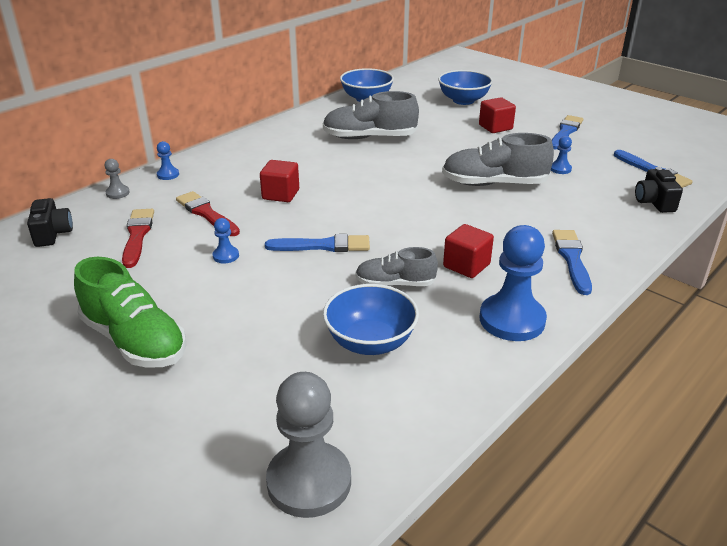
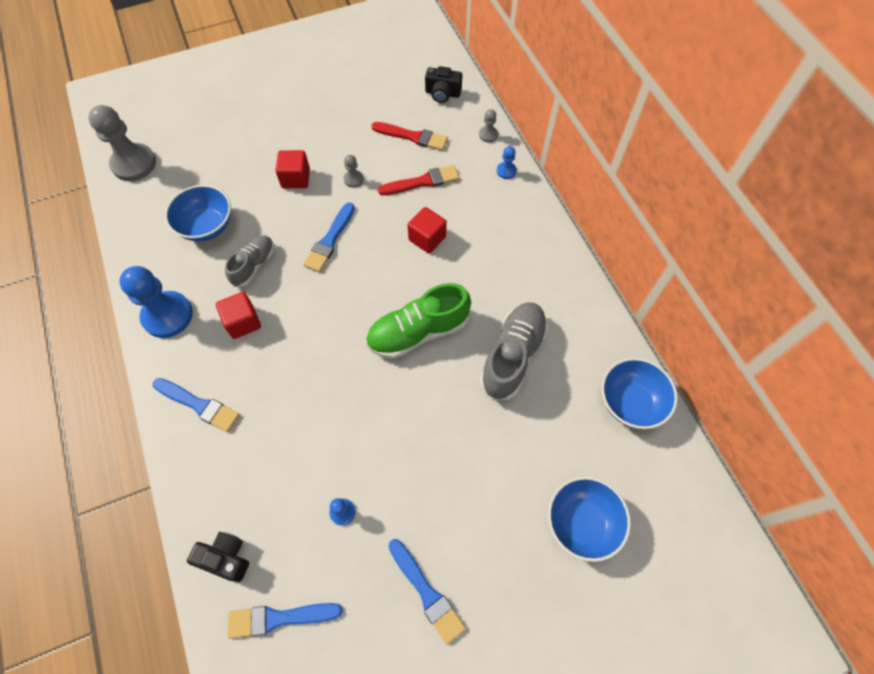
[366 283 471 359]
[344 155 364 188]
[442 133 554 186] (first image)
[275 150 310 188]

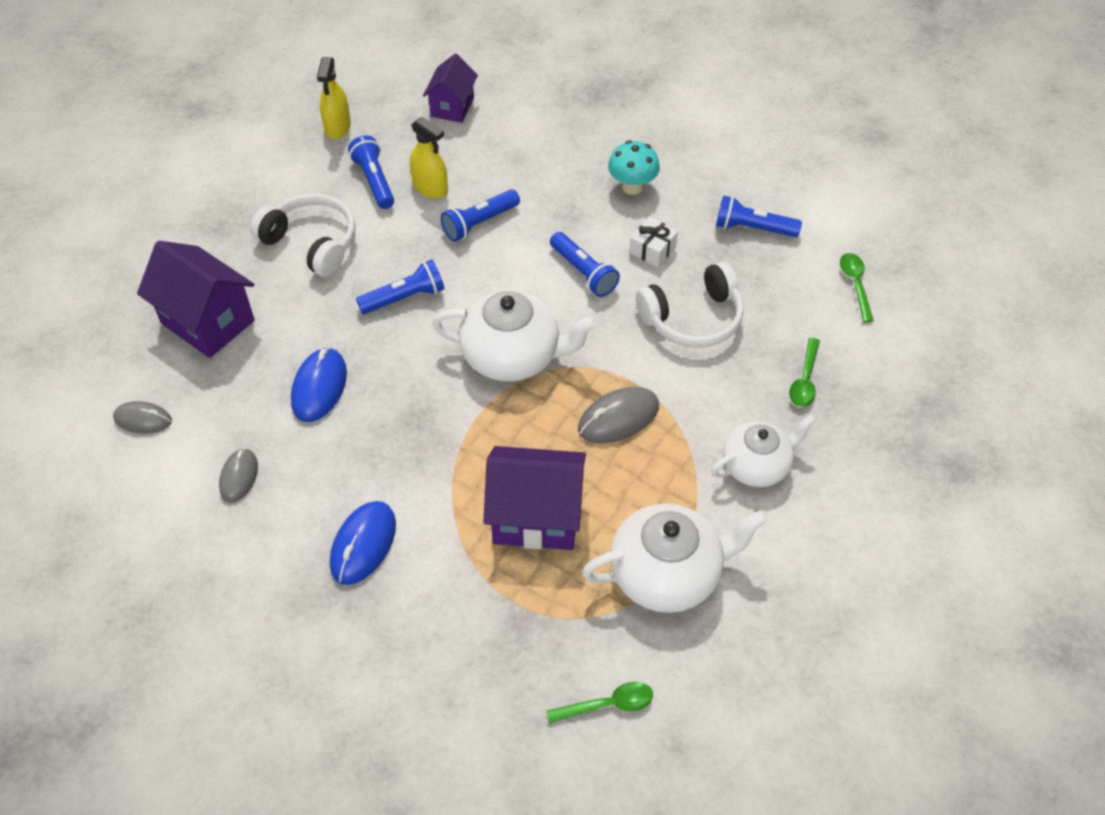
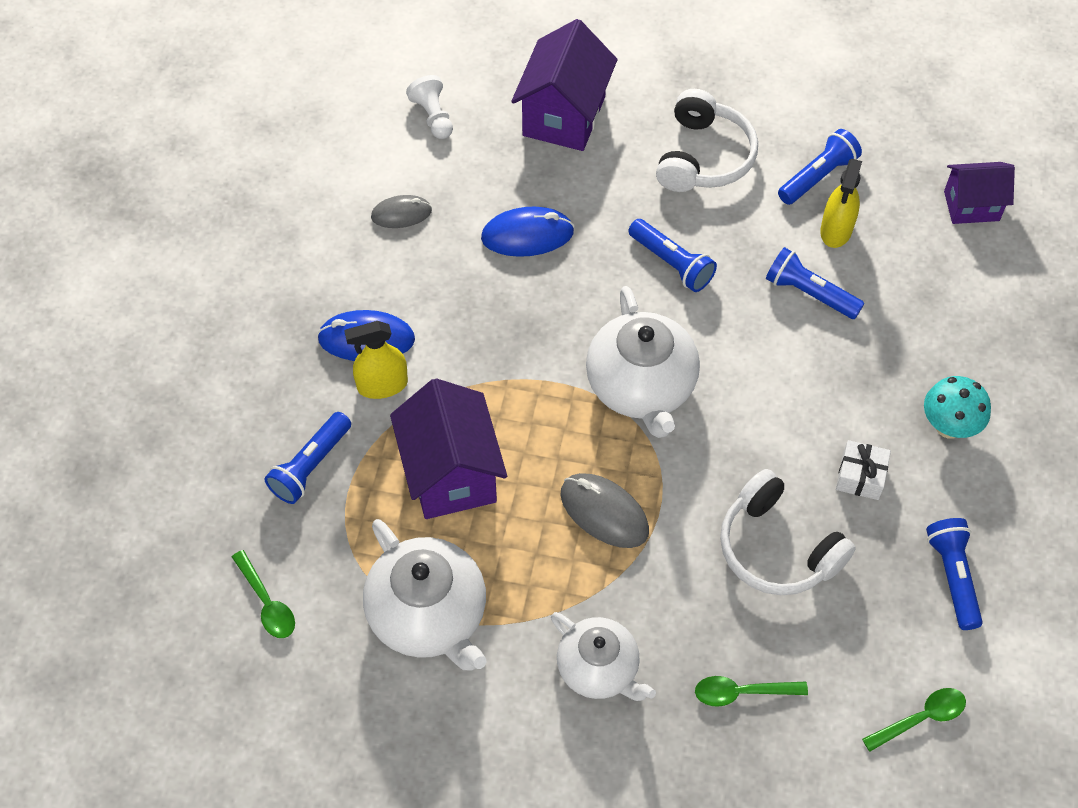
[406 75 453 139]
[344 321 408 399]
[264 412 351 504]

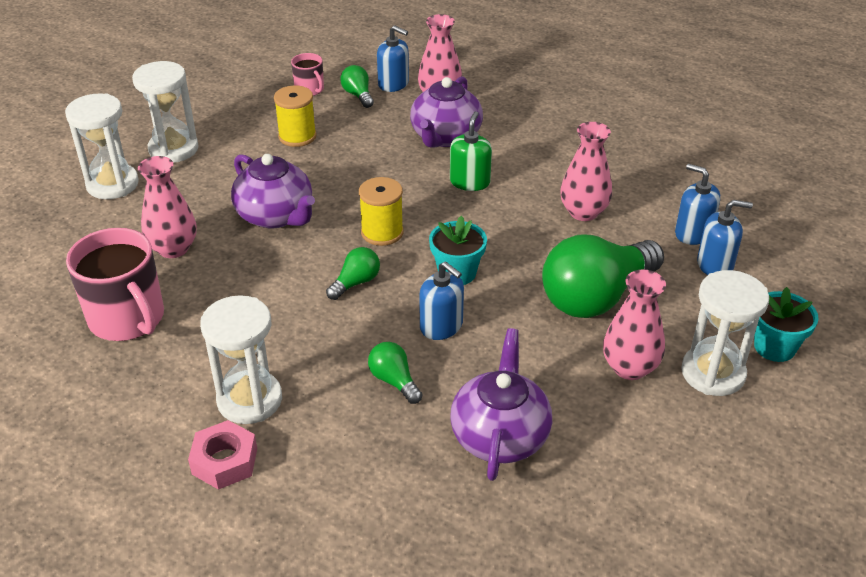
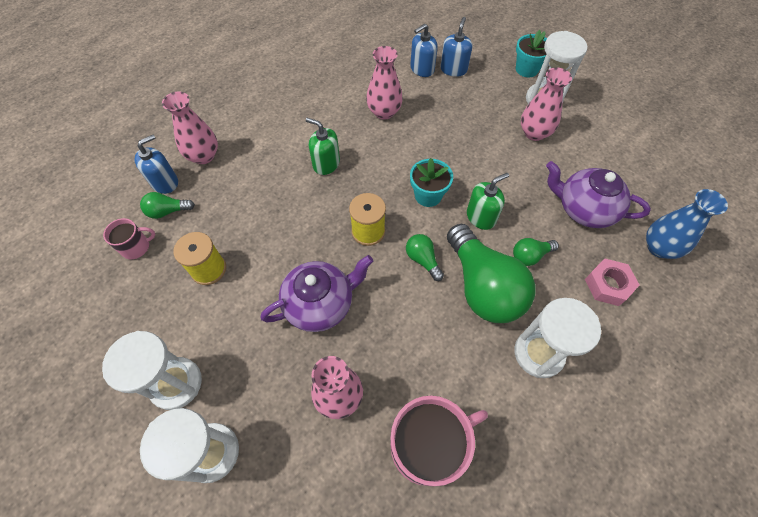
[585 258 640 306]
[410 76 483 148] (first image)
[467 173 509 230]
[447 224 535 323]
[646 189 728 259]

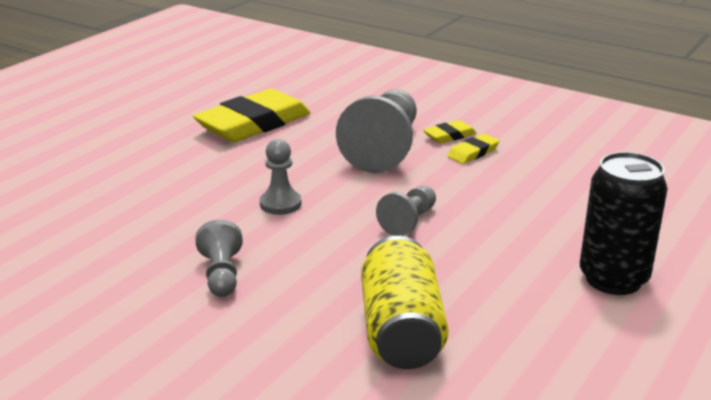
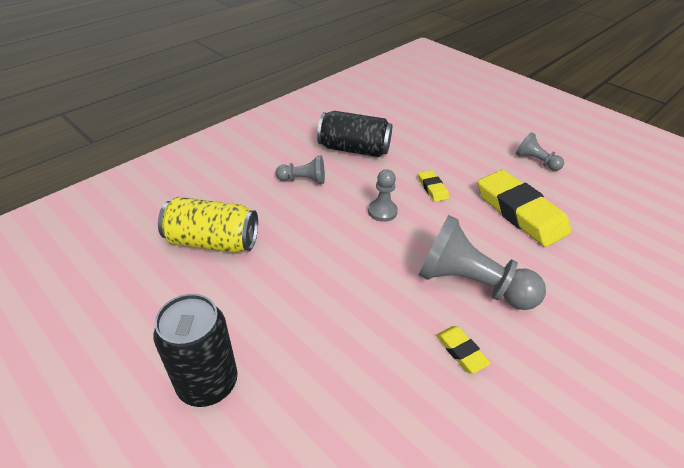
[516 132 564 171]
[418 170 449 202]
[317 111 392 157]

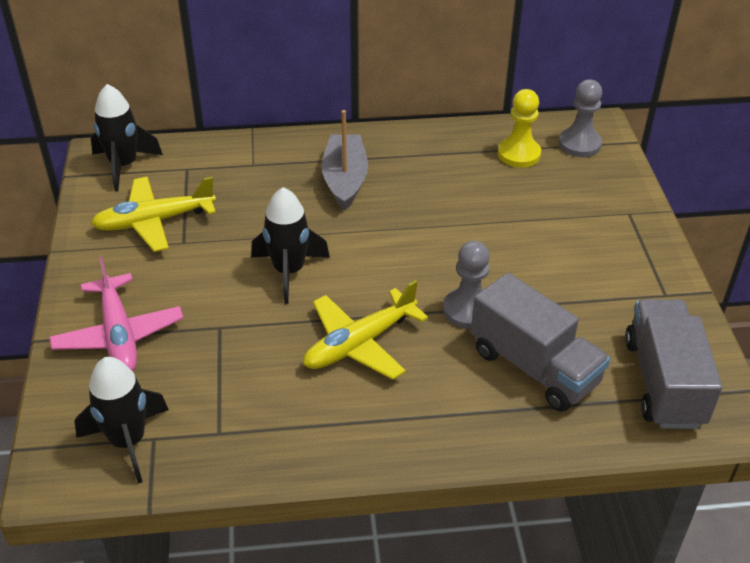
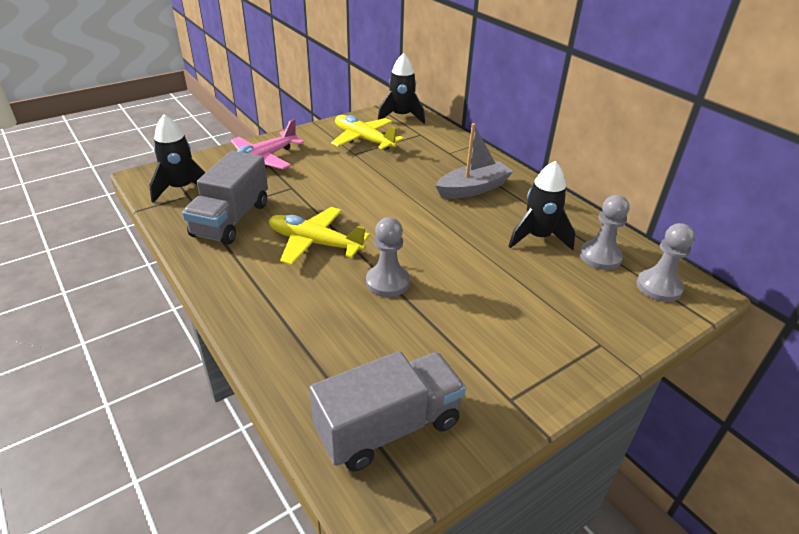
[508 161 575 250]
[182 151 268 245]
[580 195 629 270]

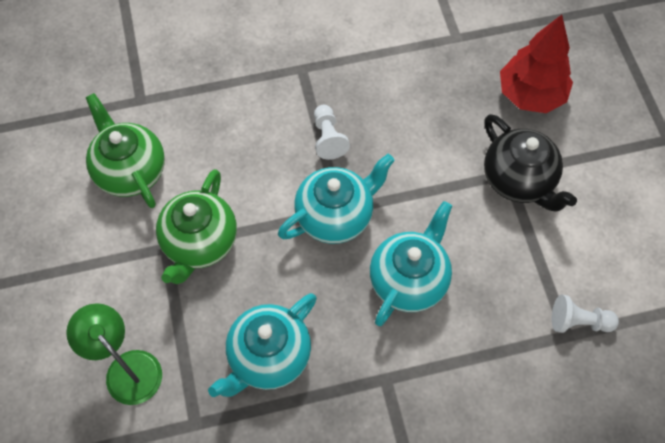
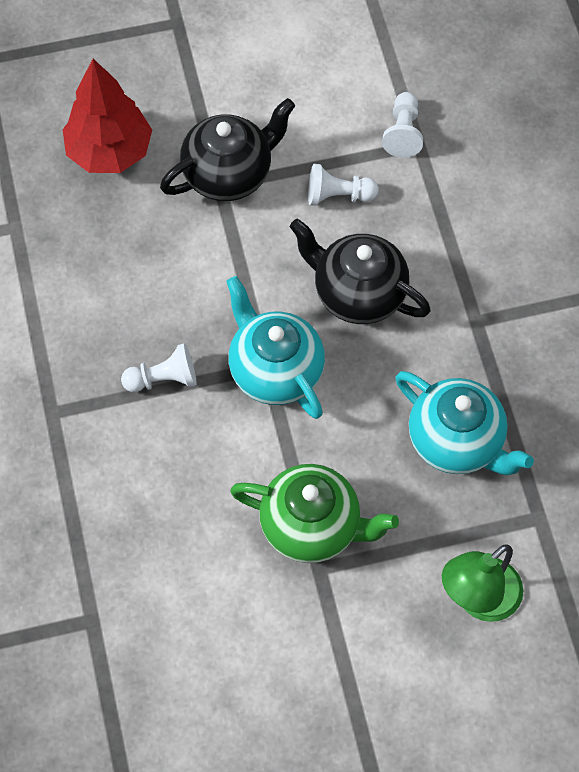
[86 93 165 208] (first image)
[290 219 431 324]
[308 164 378 206]

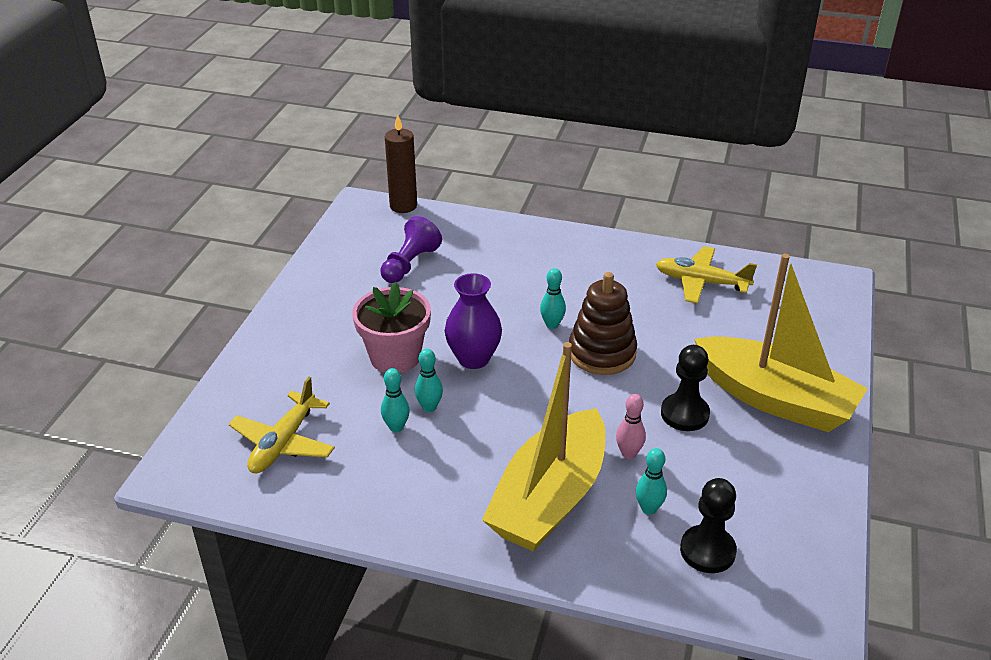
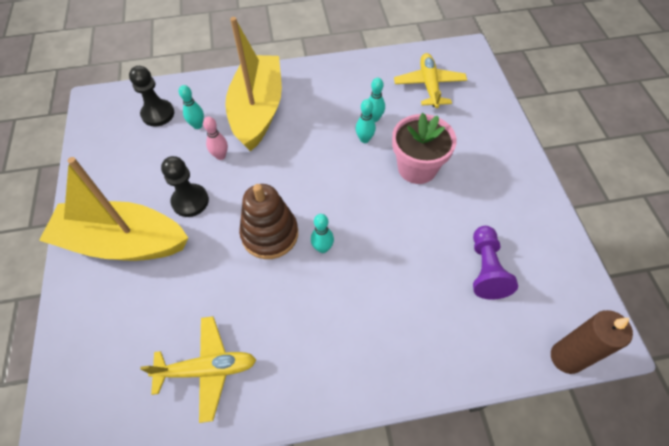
[445 273 502 369] (first image)

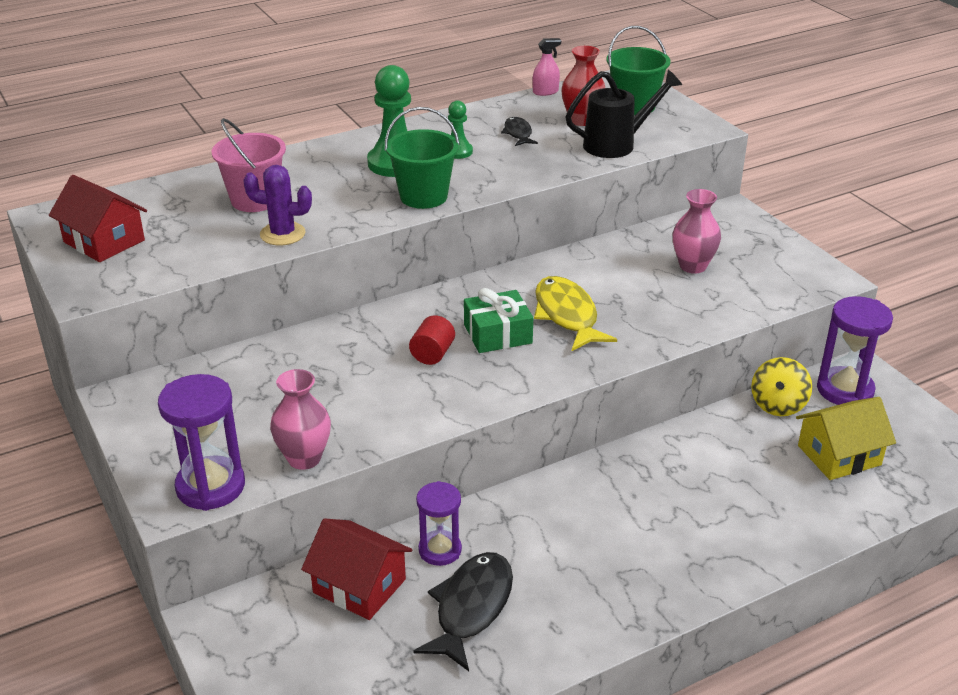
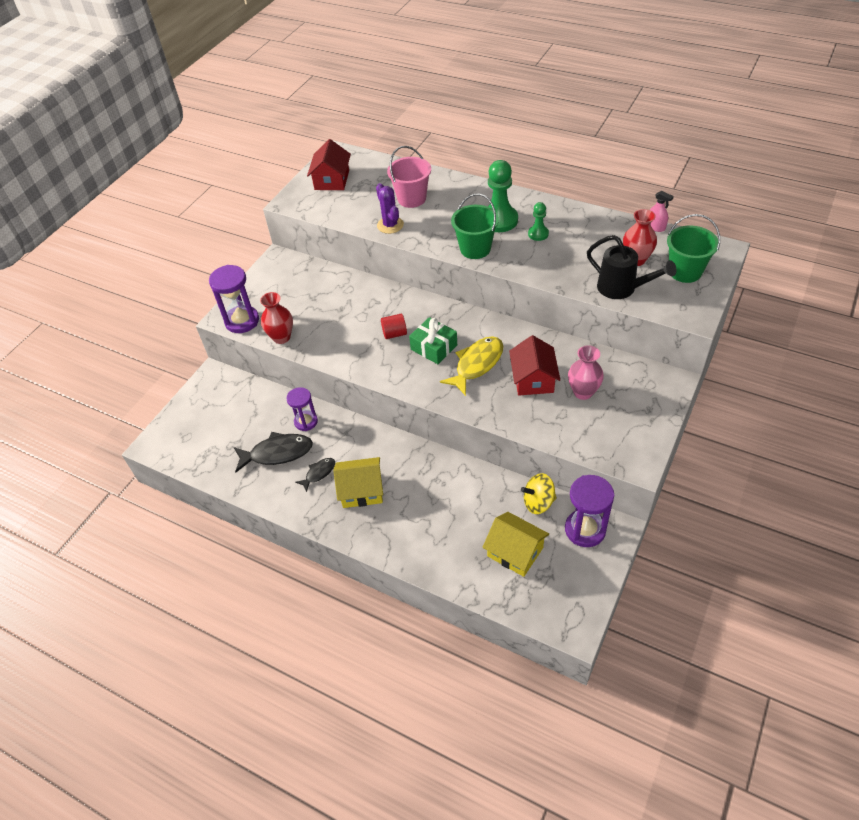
[260 292 293 344]
[509 335 560 395]
[295 458 335 492]
[333 457 383 508]

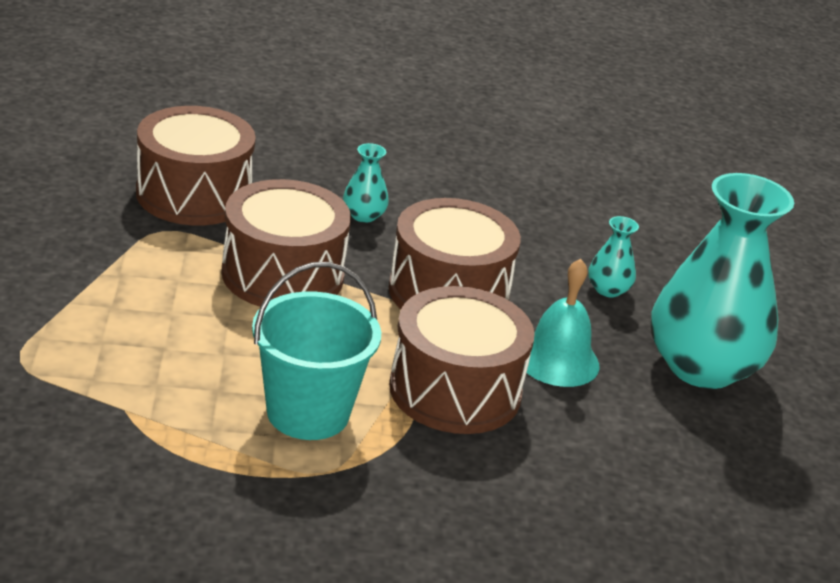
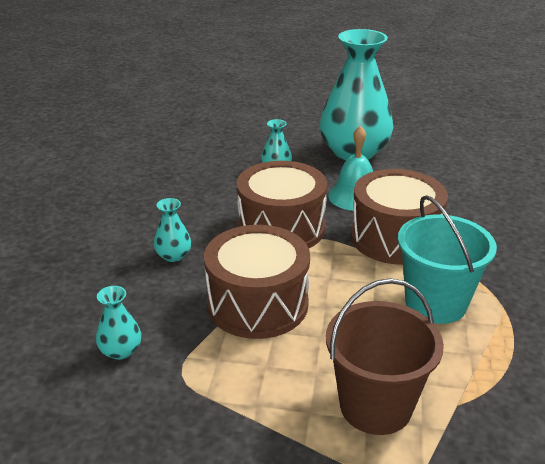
[96 286 141 360]
[326 278 444 435]

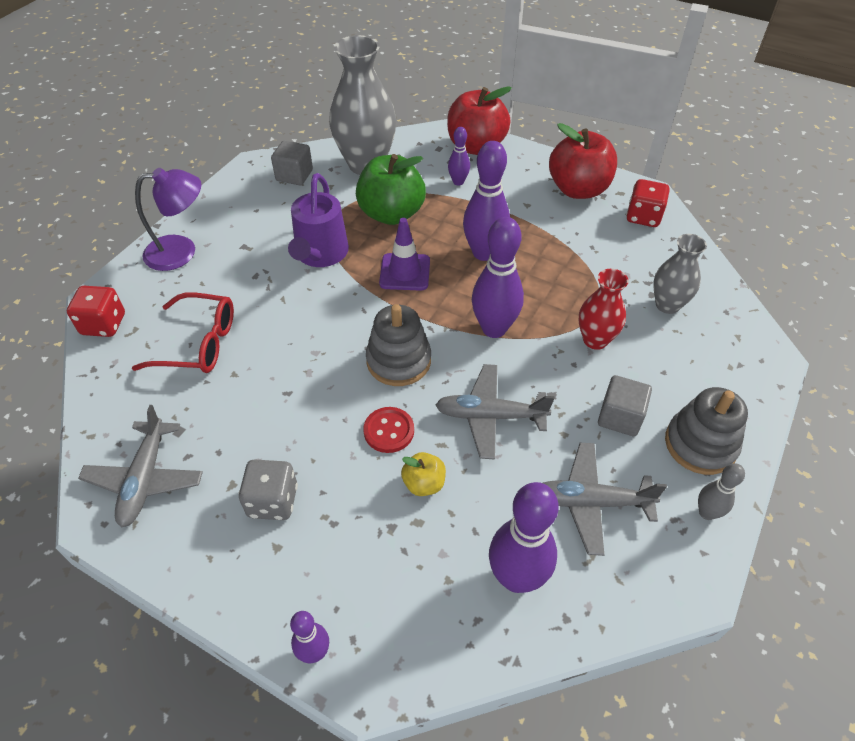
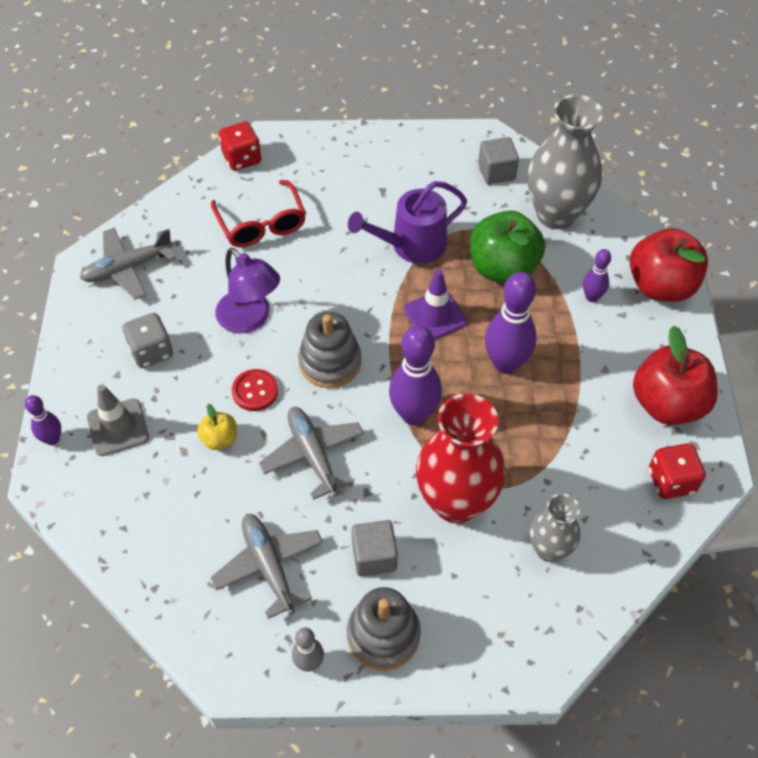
[215 247 280 333]
[489 482 559 593] (first image)
[416 394 506 523]
[87 384 149 456]

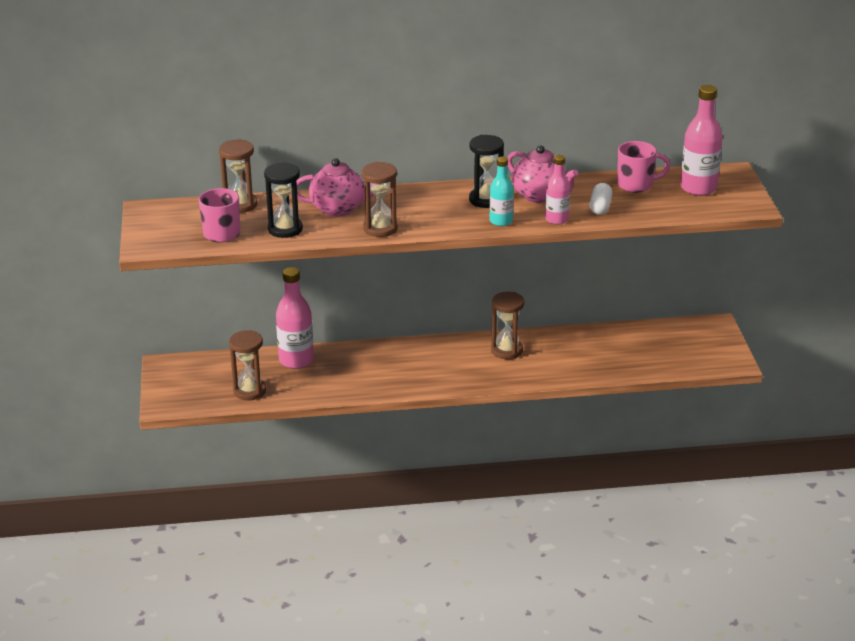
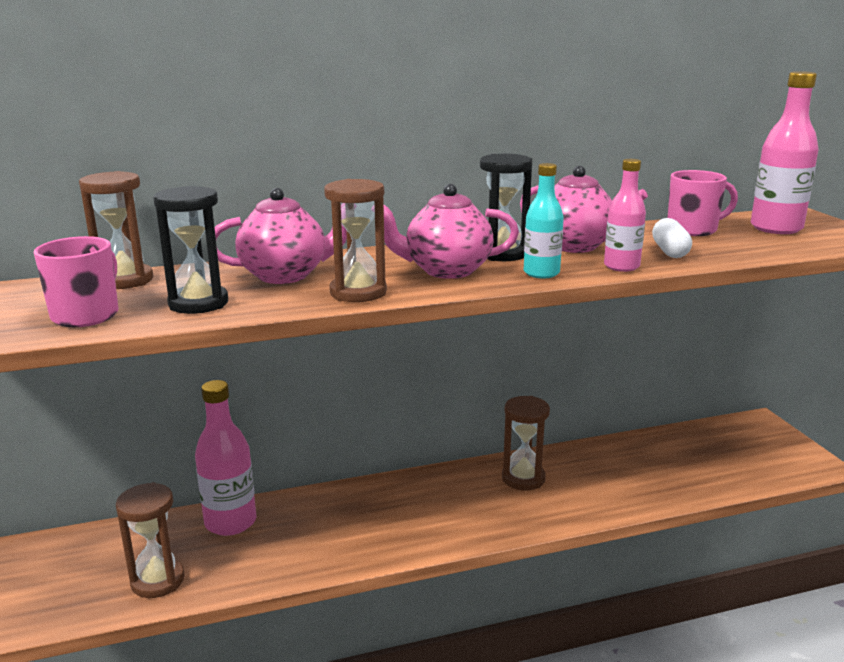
[384 184 519 279]

